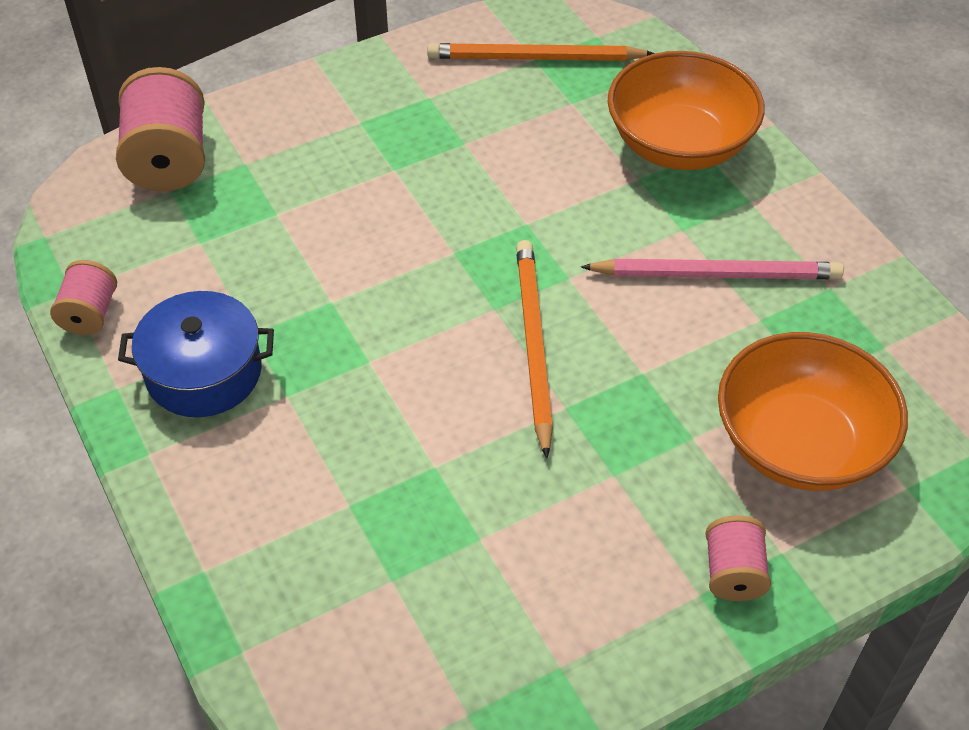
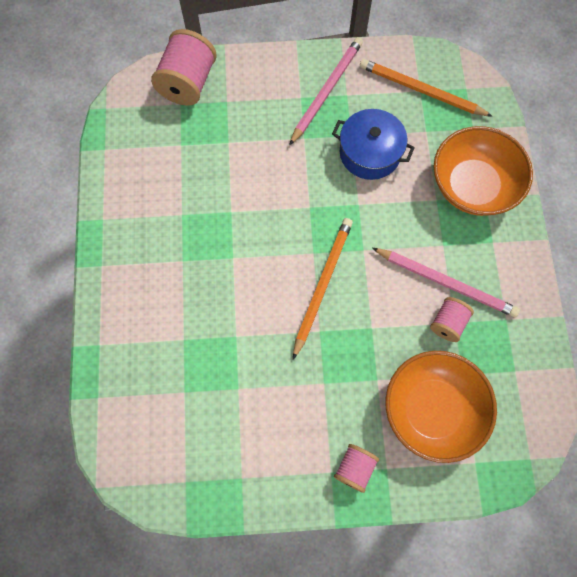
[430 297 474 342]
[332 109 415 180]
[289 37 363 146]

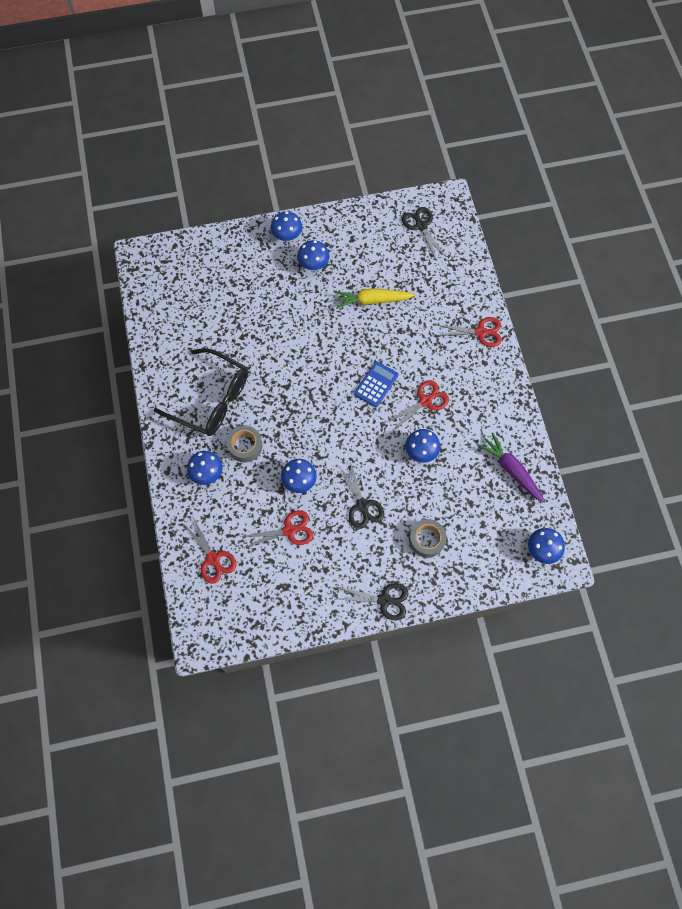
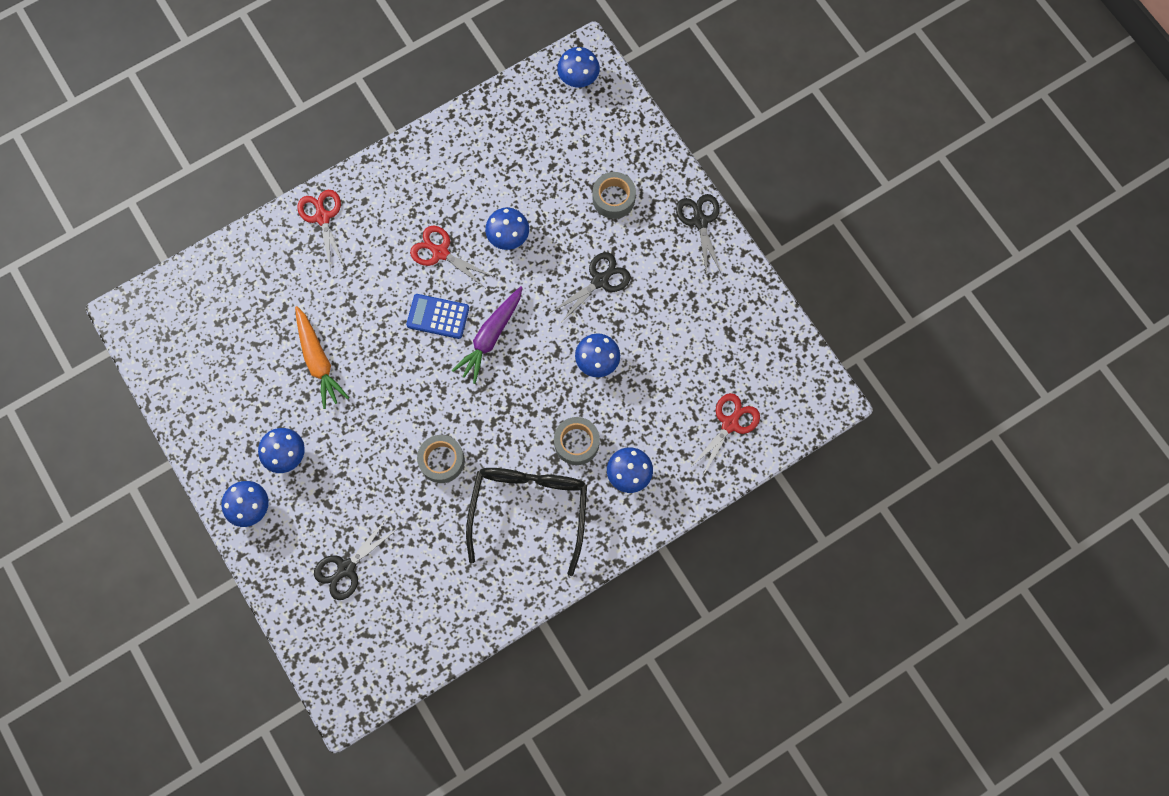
[240 510 313 548] (first image)
[295 306 349 409]
[314 517 397 600]
[452 286 523 384]
[417 435 465 483]

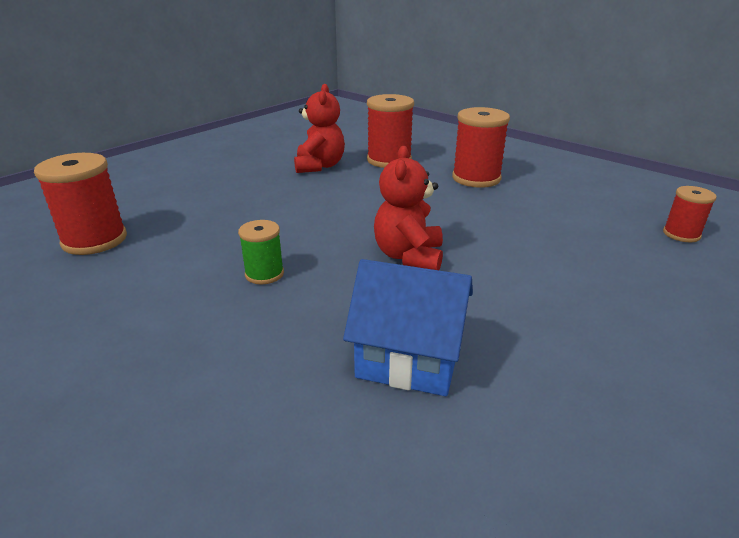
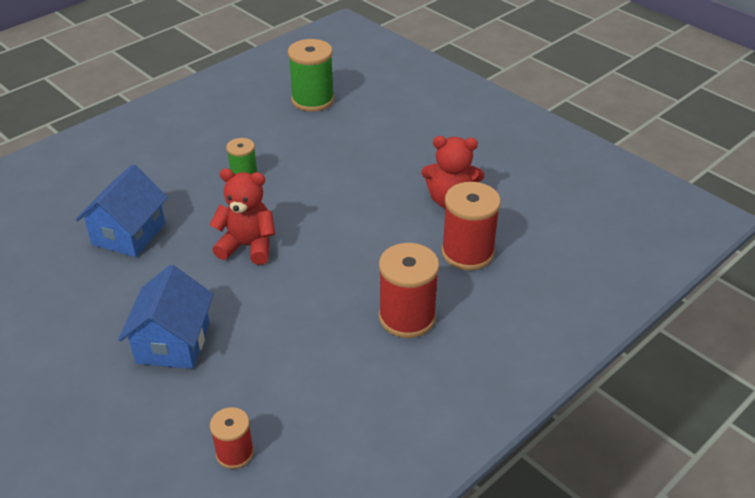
[288 39 334 112]
[118 265 214 369]

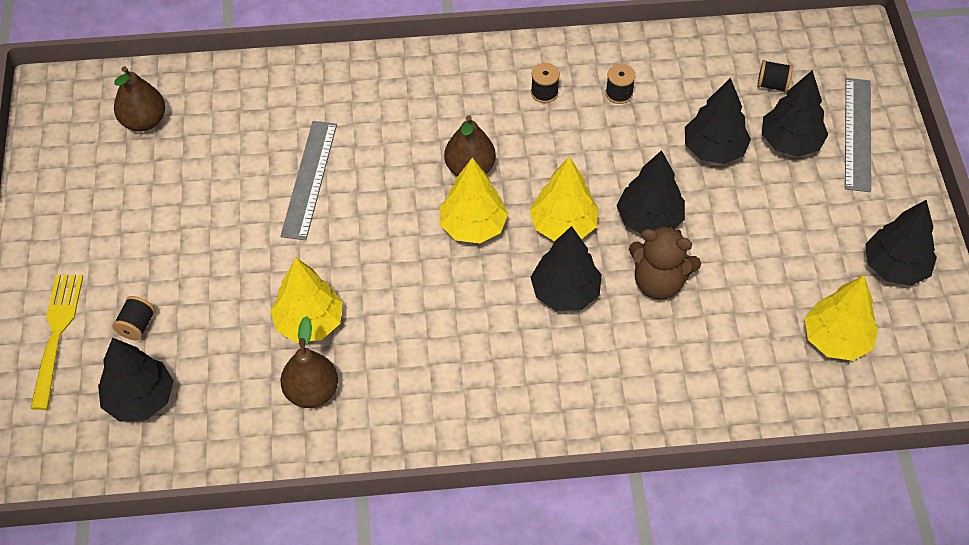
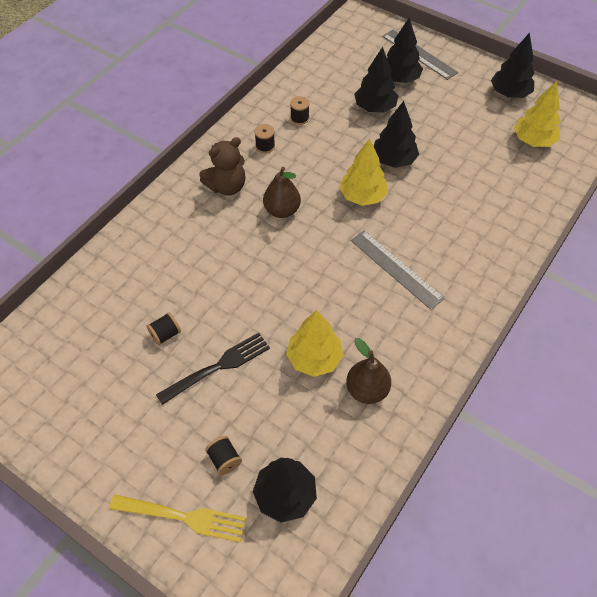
[109 494 246 542]
[114 66 165 131] (first image)
[351 230 445 310]
[440 157 508 243] (first image)
[530 226 602 311] (first image)
[199 137 245 196]
[147 312 181 345]
[156 333 270 405]

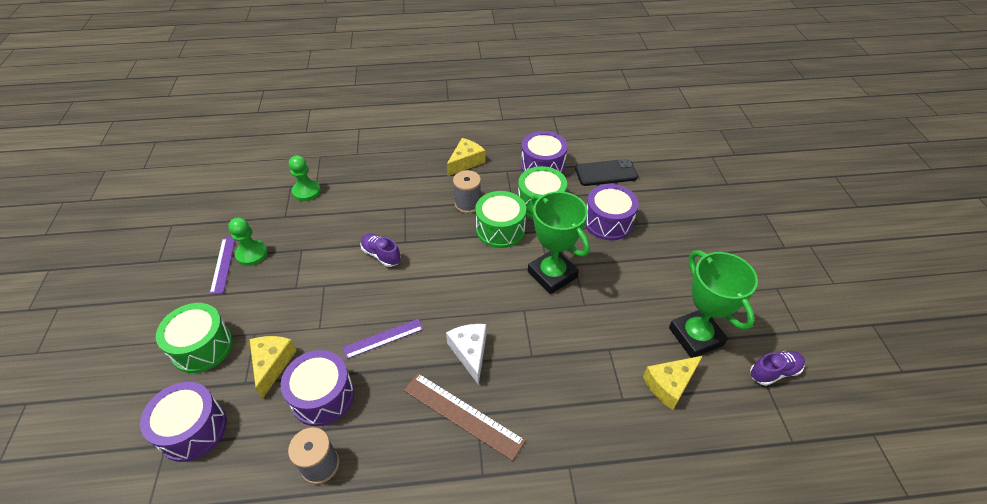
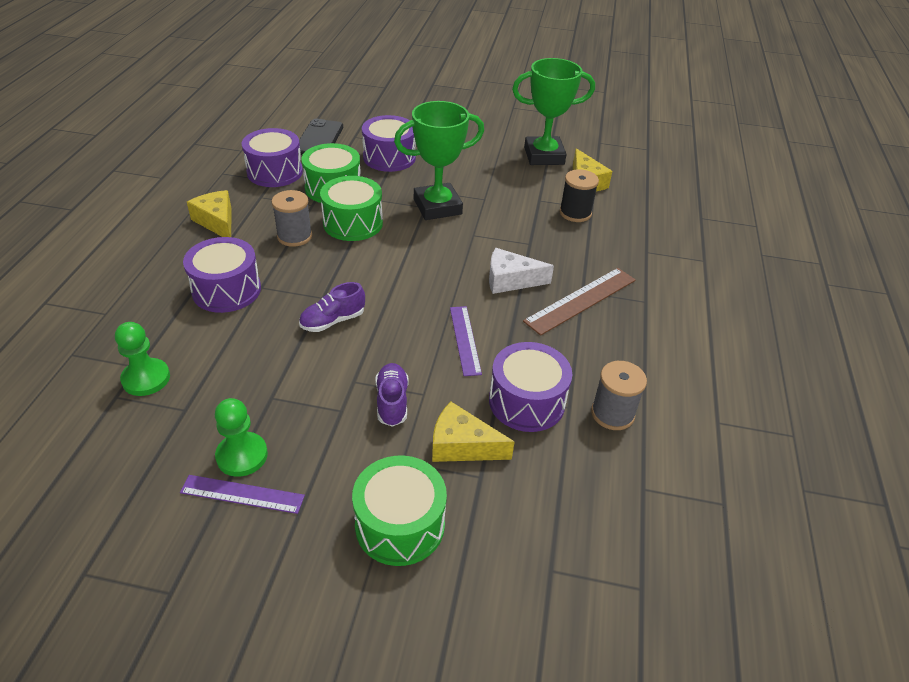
[183 237 261 313]
[375 363 408 427]
[560 169 599 222]

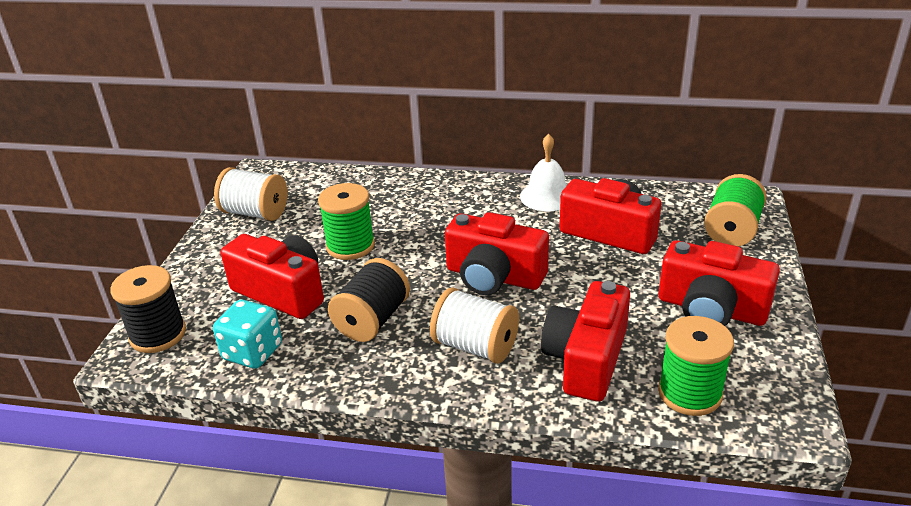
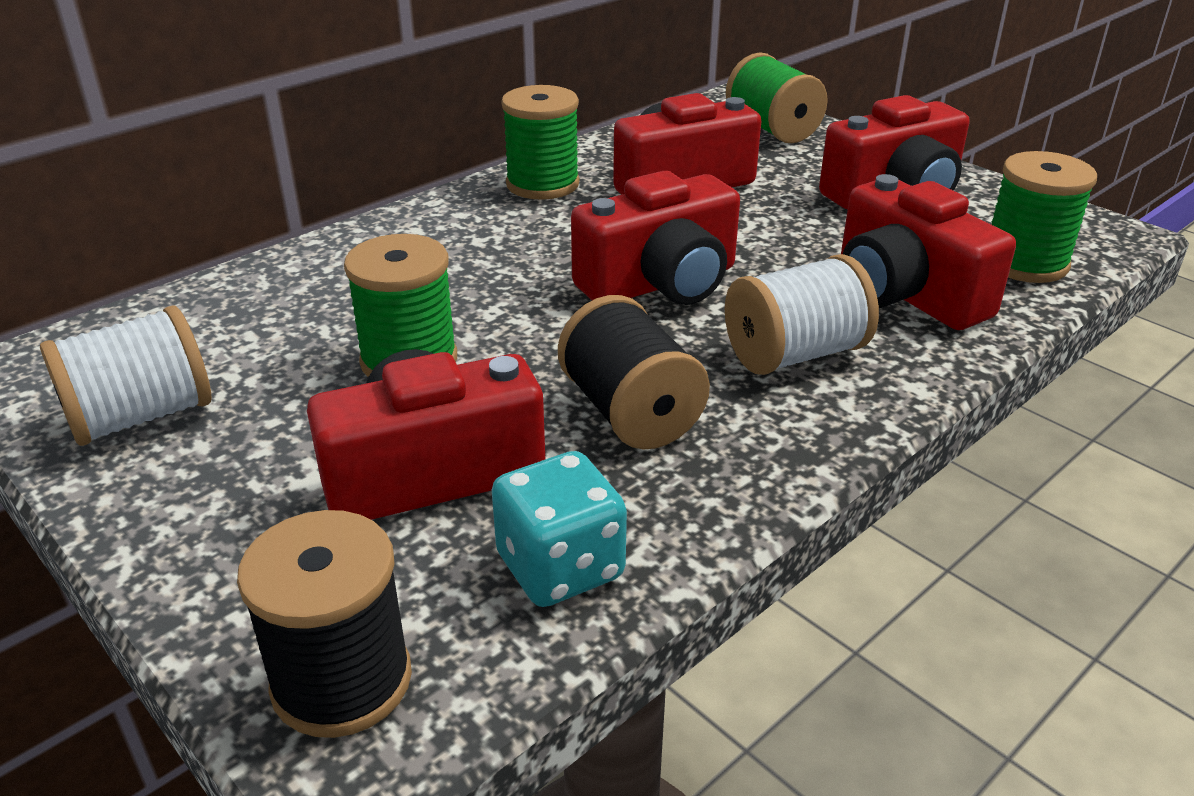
[501 85 580 200]

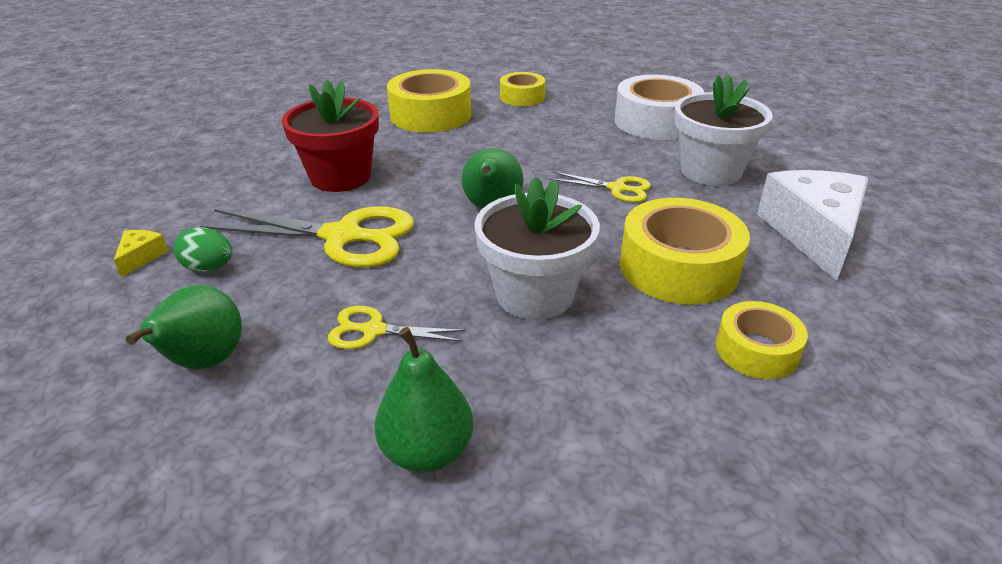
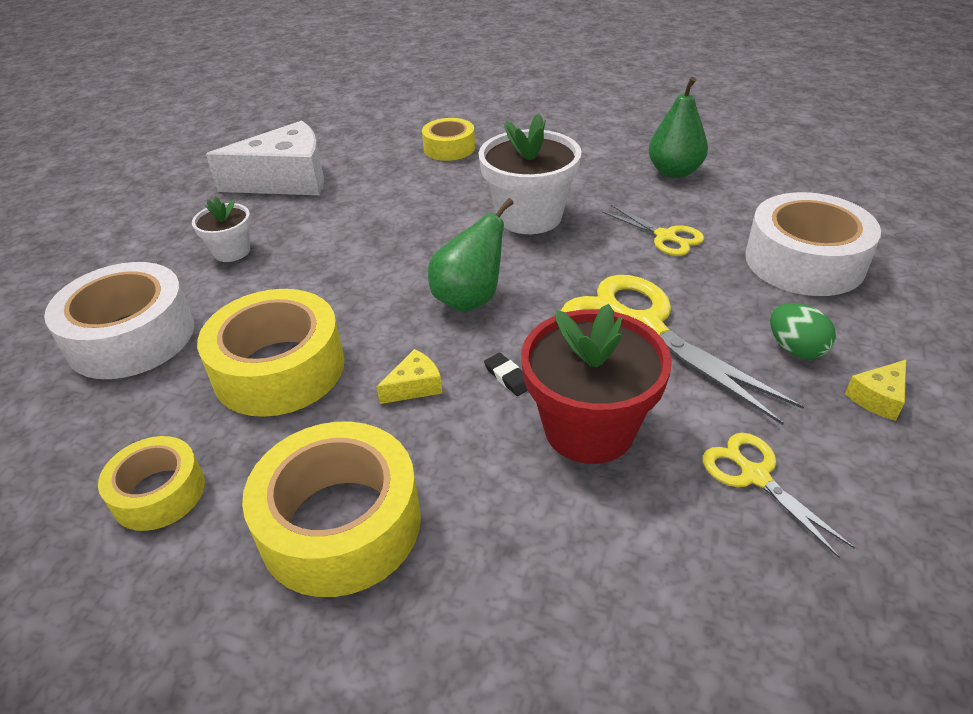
[745 192 881 296]
[703 433 855 558]
[197 289 345 417]
[192 197 251 262]
[206 120 324 195]
[377 349 442 404]
[484 353 528 396]

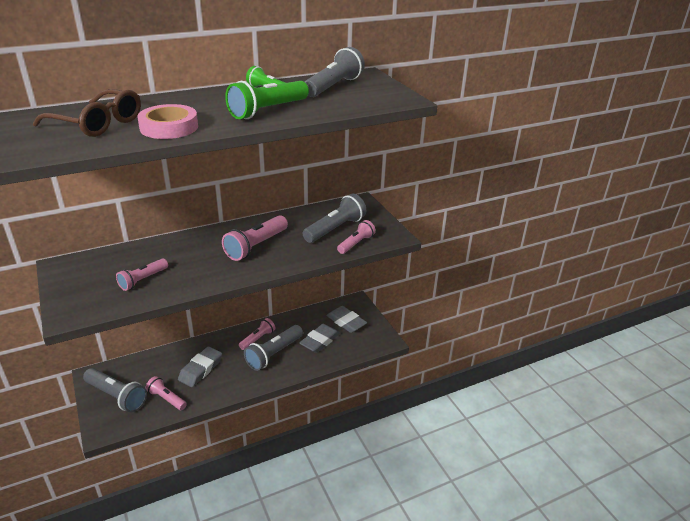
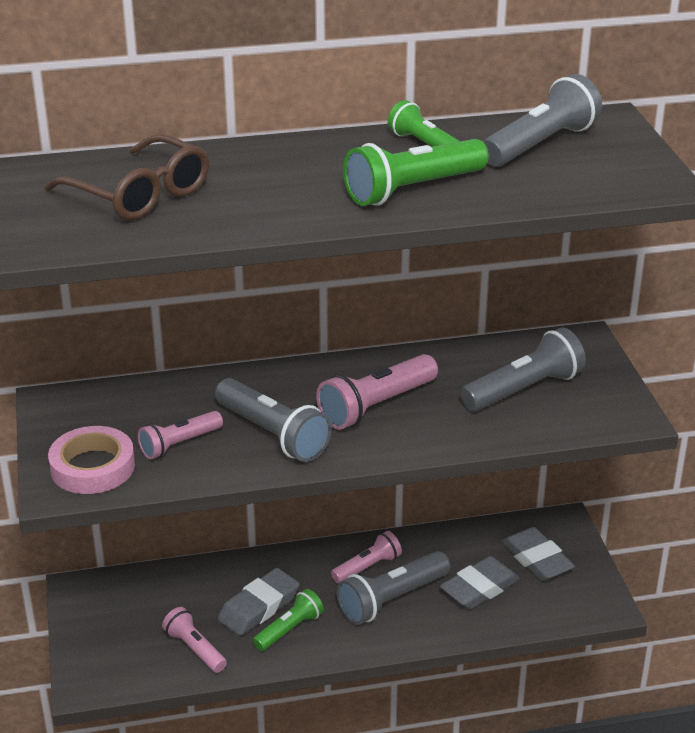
[215 378 332 462]
[48 426 135 494]
[337 220 376 254] (first image)
[253 589 324 651]

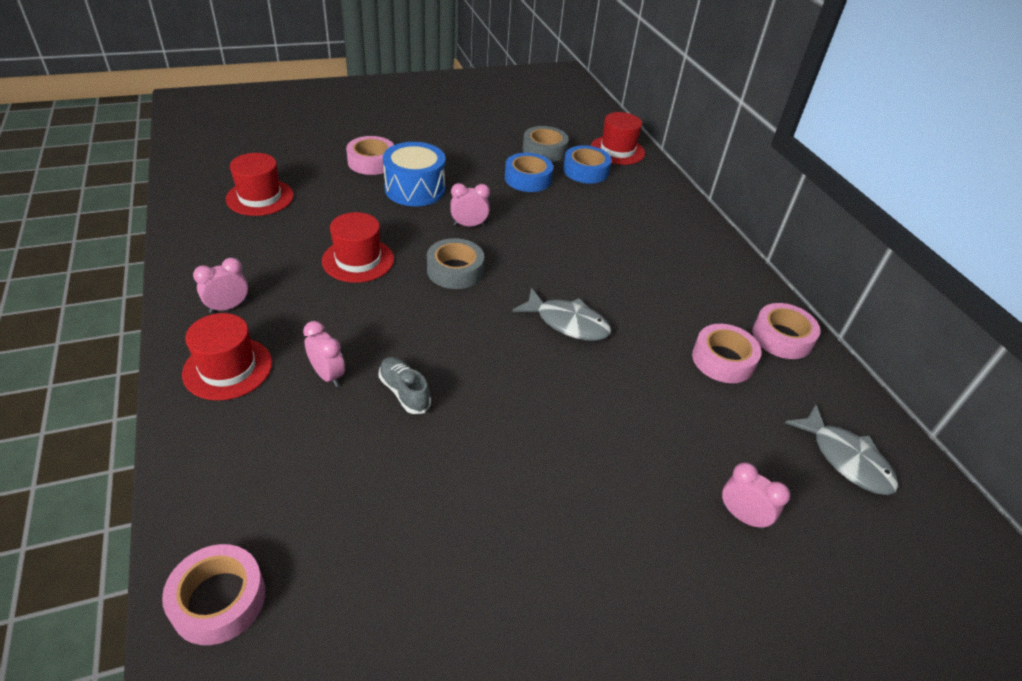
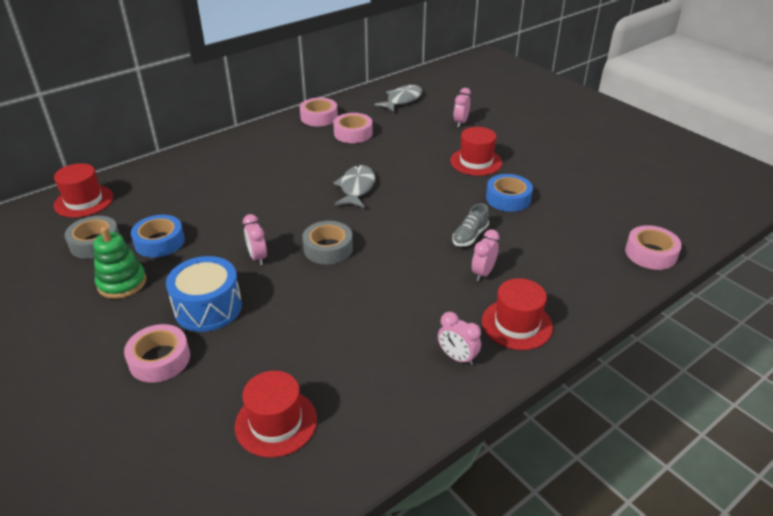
[450 127 502 176]
[486 174 533 212]
[94 227 146 299]

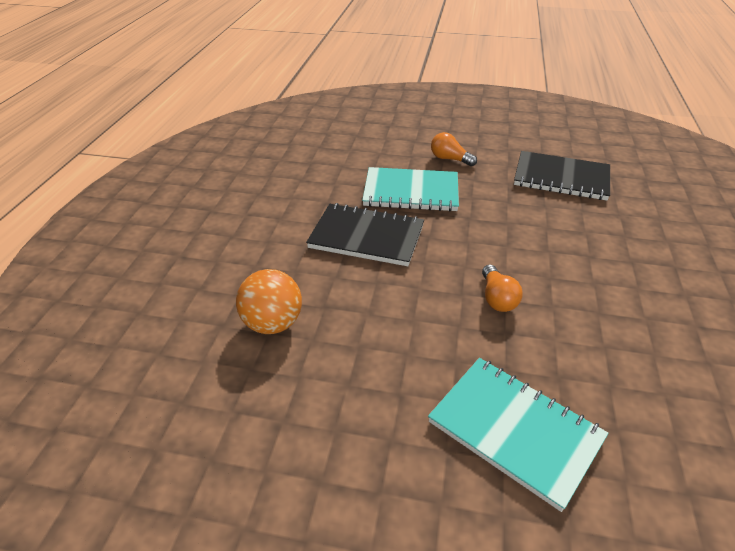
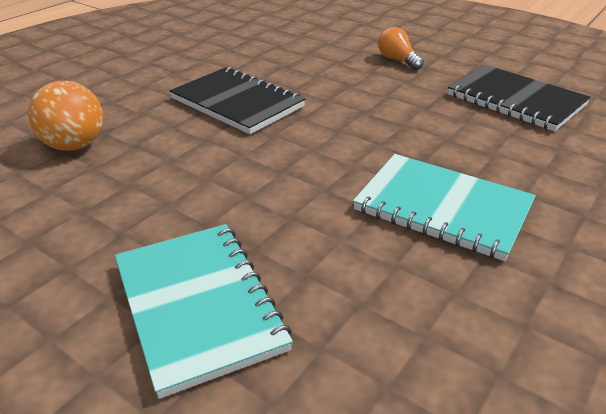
[353 154 536 261]
[482 265 523 312] (first image)

